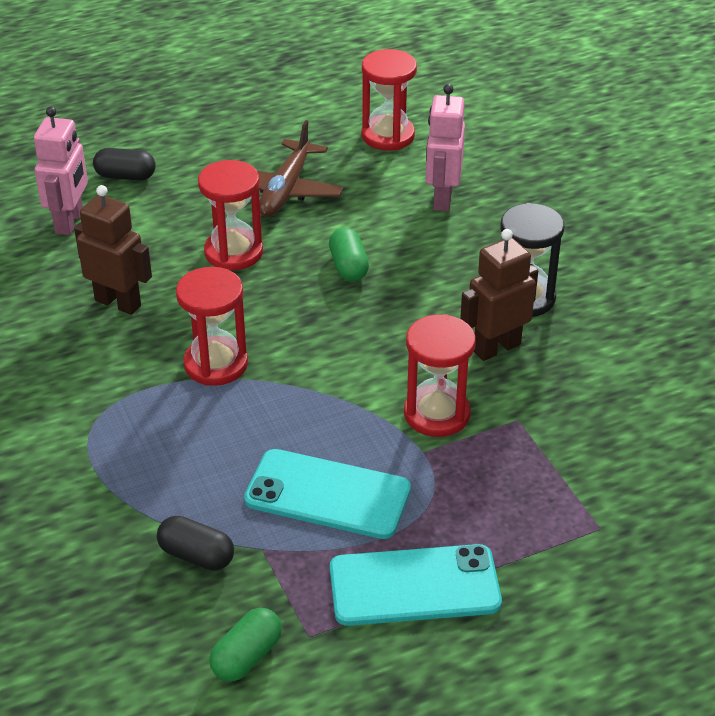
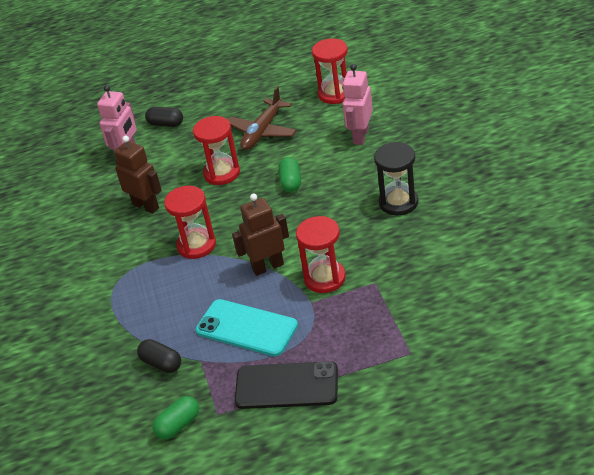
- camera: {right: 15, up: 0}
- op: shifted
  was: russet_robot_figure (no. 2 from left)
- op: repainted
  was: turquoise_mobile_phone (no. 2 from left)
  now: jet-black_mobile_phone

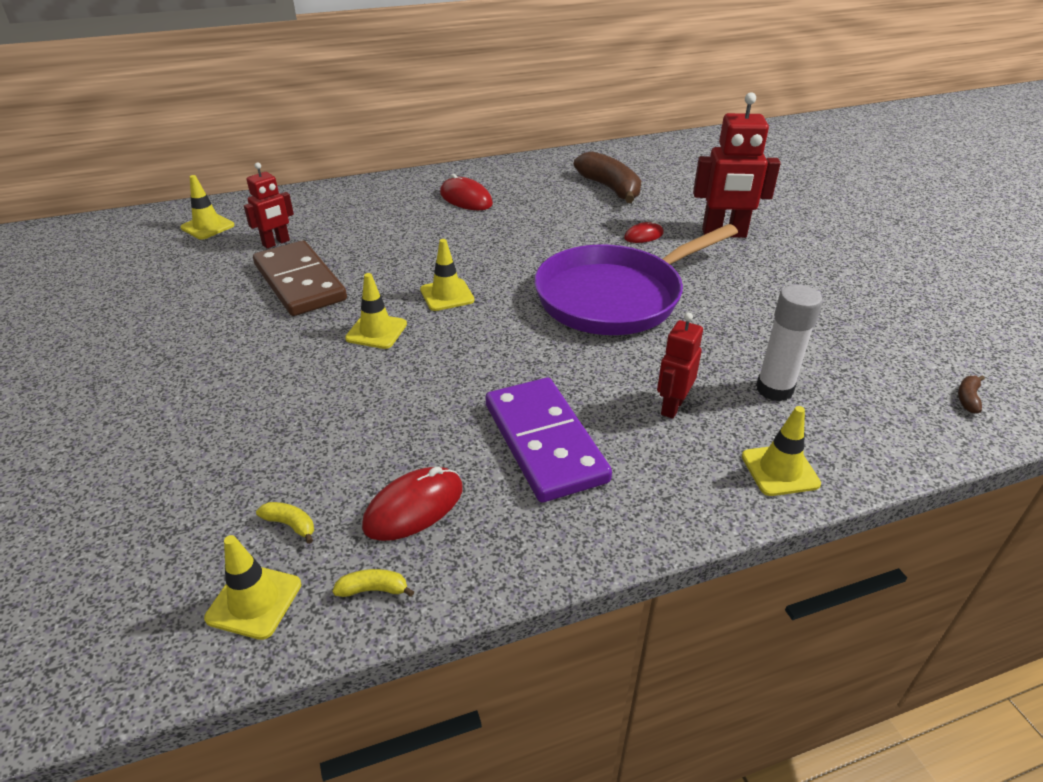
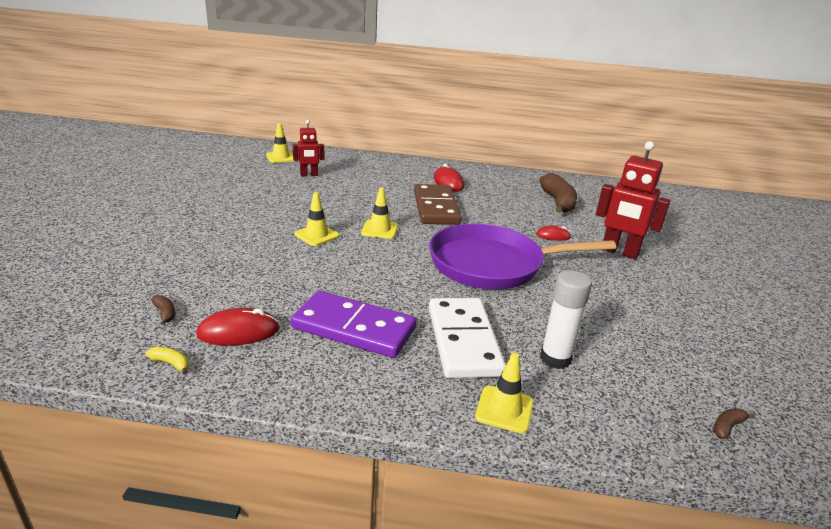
- camera: {right: 25, up: -10}
- op: shifted
  was: russet_domino
- op: swapped
  was: scarlet_robot_figure (no. 2 from left)
  now: white_domino
- op: rotated
  was: purple_domino
  clockwise: -75
- op: repainted
  was: bright_yellow_banana_fruit (no. 1 from left)
  now: russet_banana_fruit (no. 1 from left)
- op: gone
  was: bright_yellow_safety_cone (no. 2 from left)

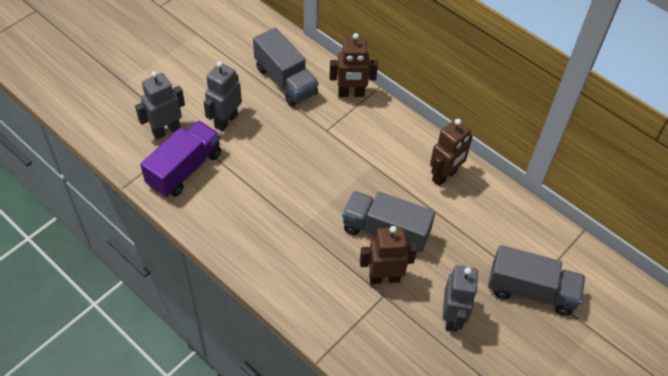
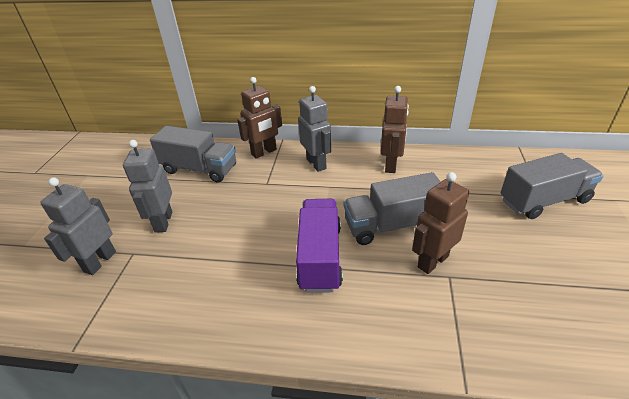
- camera: {right: -30, up: -15}
- op: shifted
  was: purple_toy_truck
- op: shifted
  was: gray_robot_figure (no. 3 from left)

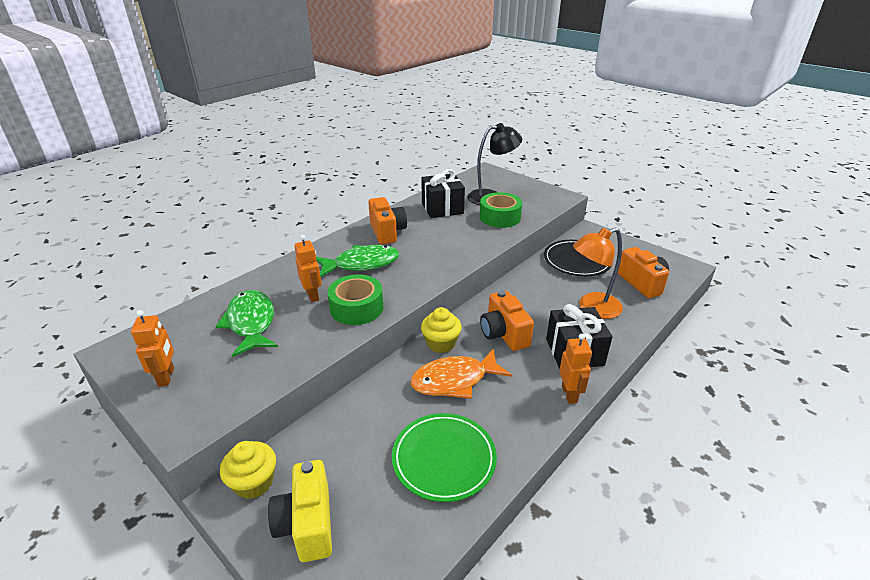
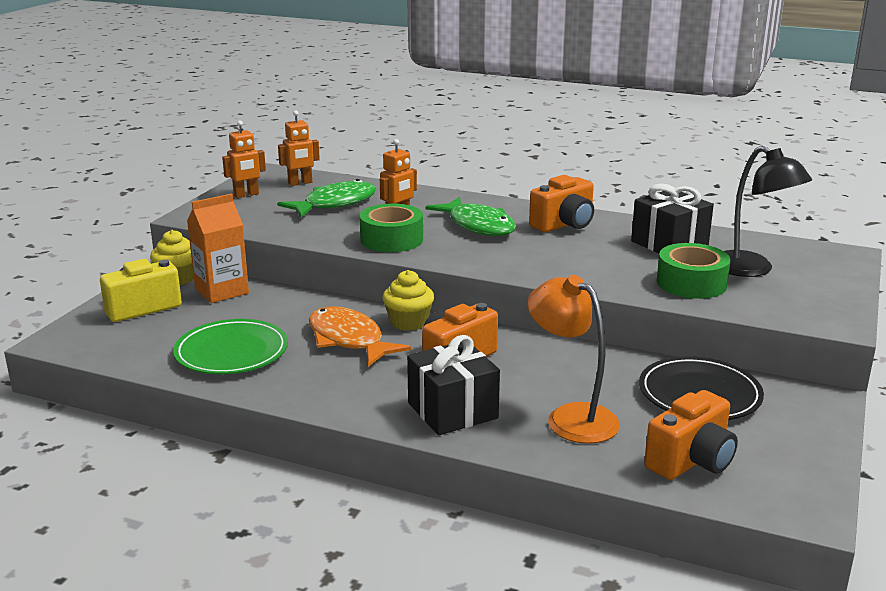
- camera: {right: 70, up: -10}
- op: shifted
  was: orange-coloured_robot_figure (no. 3 from left in the first image)
  now: orange-coloured_robot_figure (no. 2 from left)
- op: new
  now: orange-coloured_carton

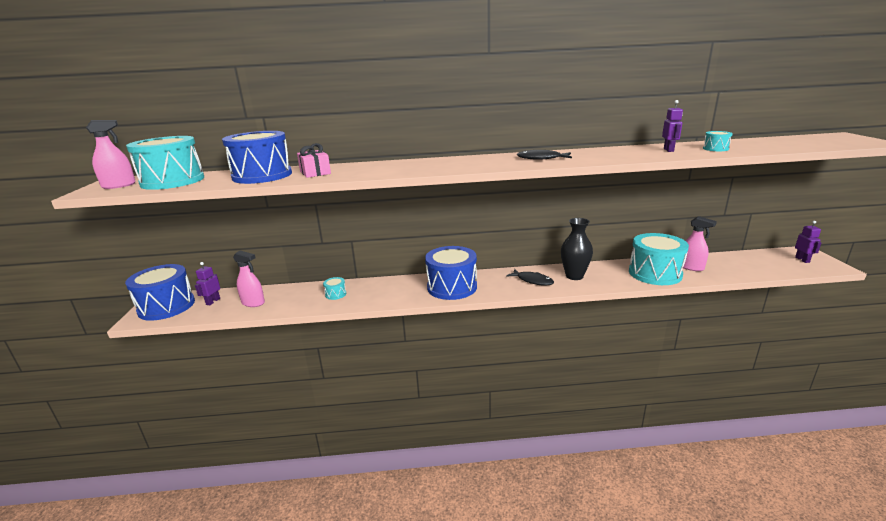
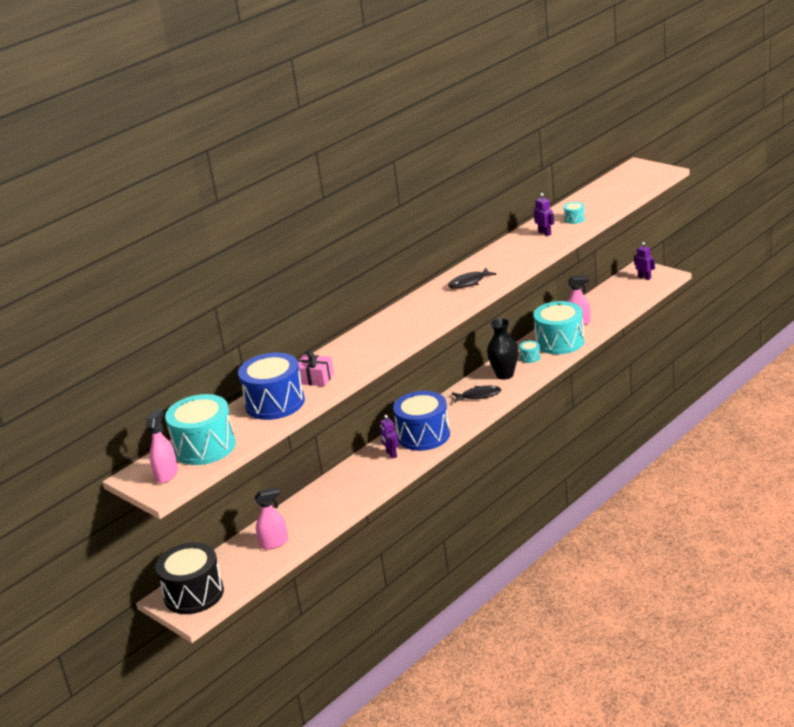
- camera: {right: -40, up: 5}
- op: shifted
  was: purple_robot_figure (no. 1 from left)
- op: repainted
  was: royal_blue_drum (no. 1 from left)
  now: jet-black_drum
- op: shifted
  was: turquoise_drum (no. 2 from left)

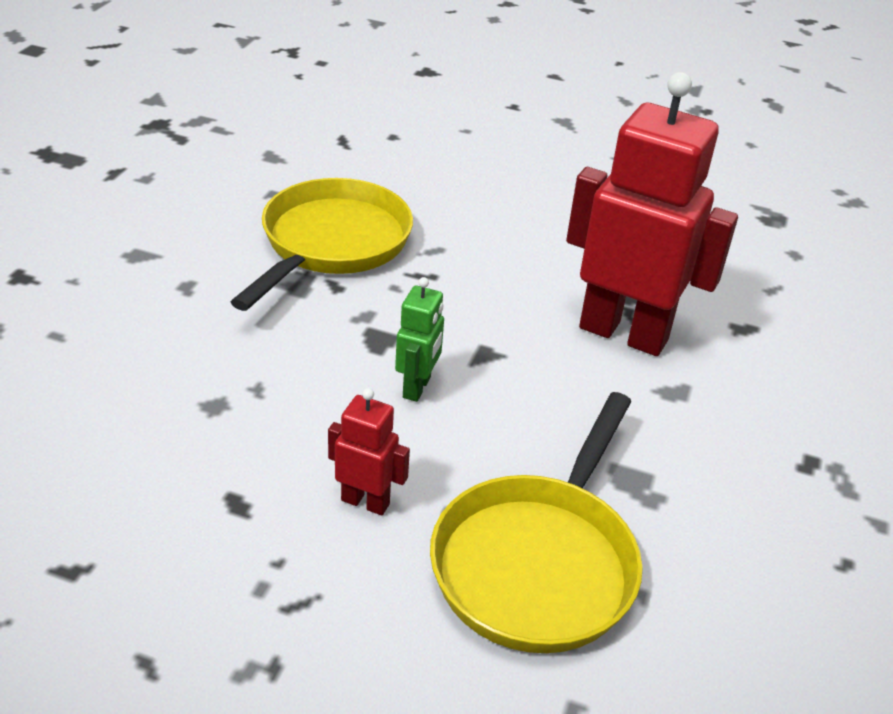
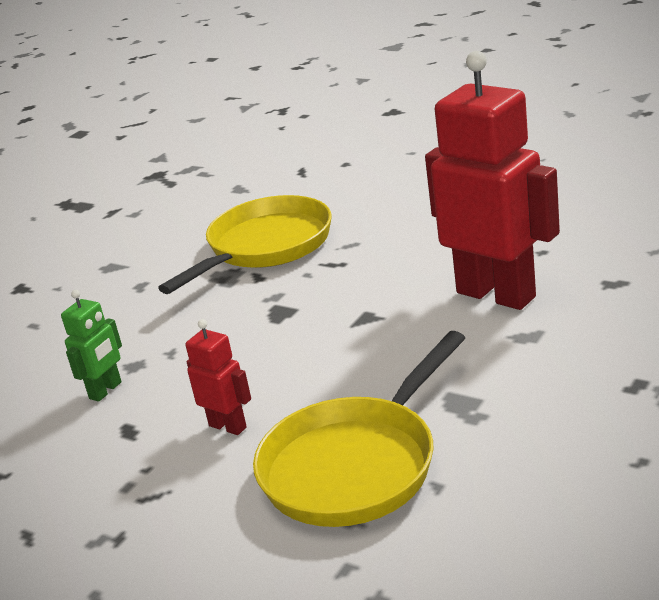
- camera: {right: 20, up: -10}
- op: shifted
  was: emerald_robot_figure

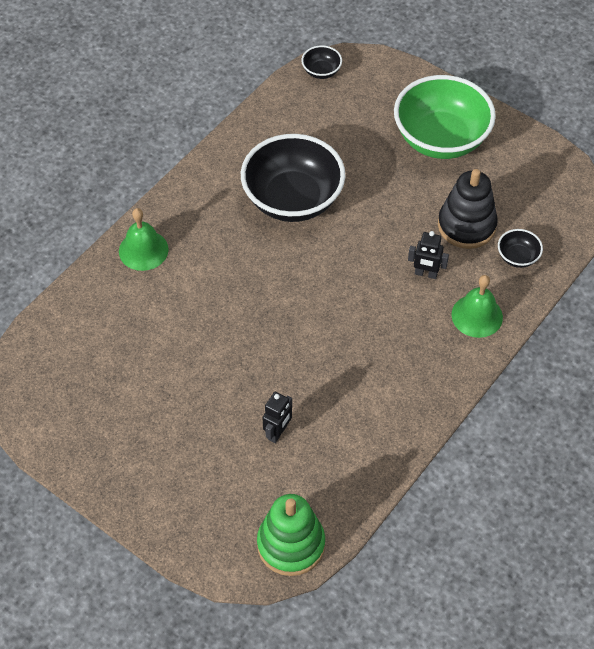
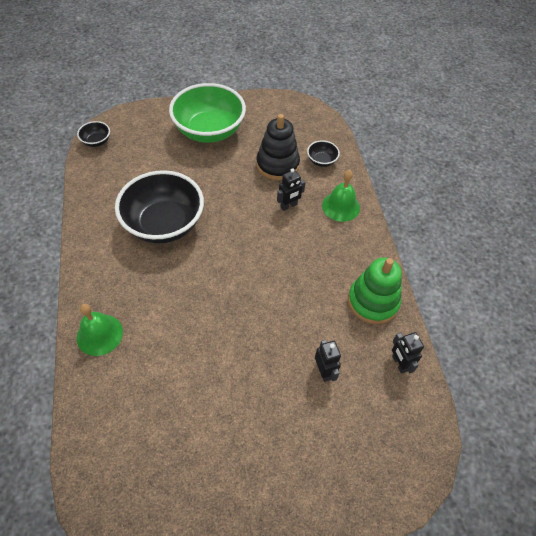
- camera: {right: -50, up: 0}
- op: shifted
  was: emerald_stacking_rings
- op: new
  now: jet-black_robot_figure (no. 3 from left)

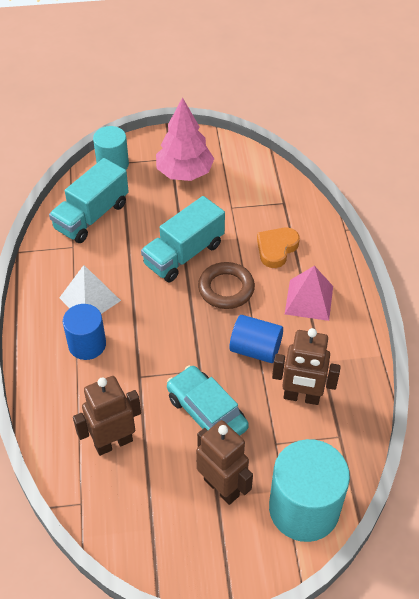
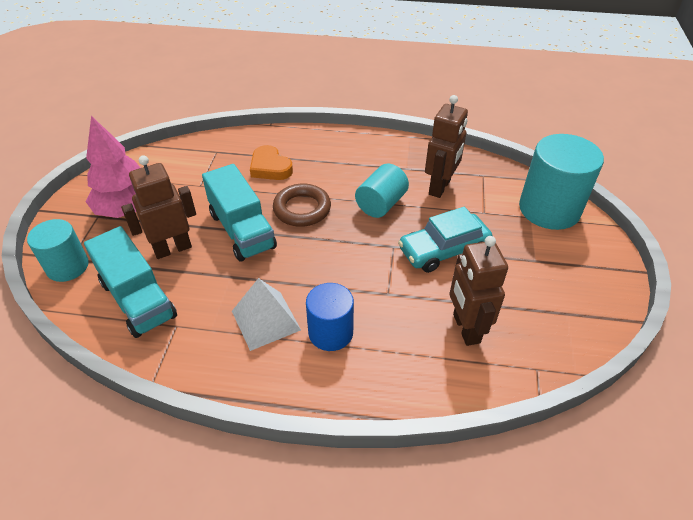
- camera: {right: -75, up: -5}
- op: gone
  was: pink_pyramid_shape
- op: repainted
  was: royal_blue_cylinder_shape (no. 2 from left)
  now: turquoise_cylinder_shape (no. 2 from left)
- op: shifted
  was: russet_robot_figure (no. 2 from left in the first image)
  now: russet_robot_figure (no. 1 from left)

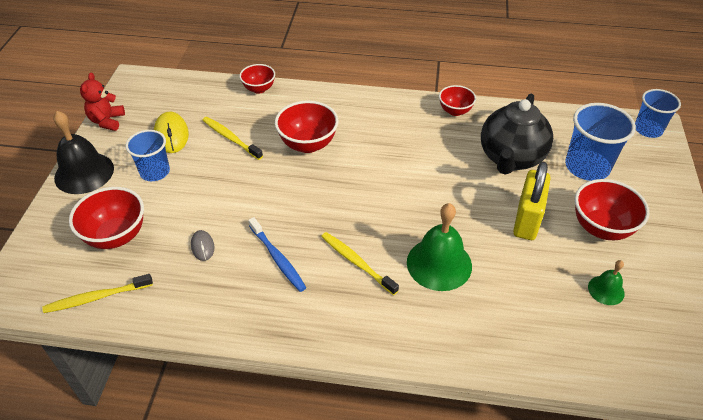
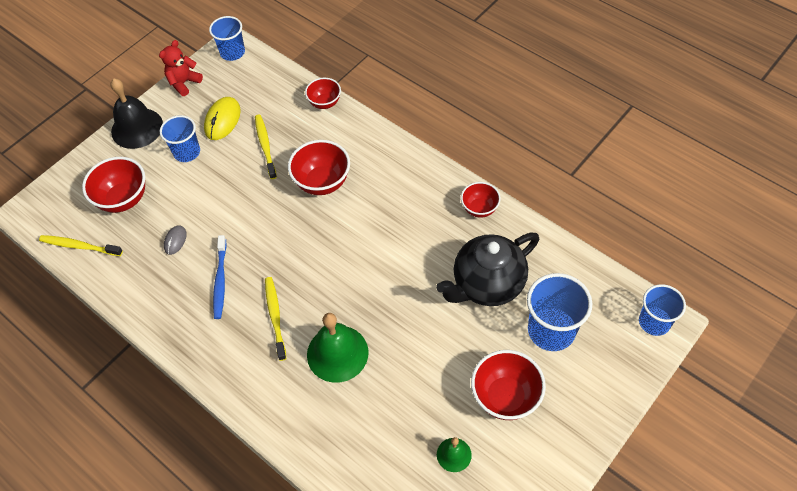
- camera: {right: 35, up: 10}
- op: gone
  was: bright_yellow_padlock
- op: new
  now: royal_blue_beaker (no. 2 from left)

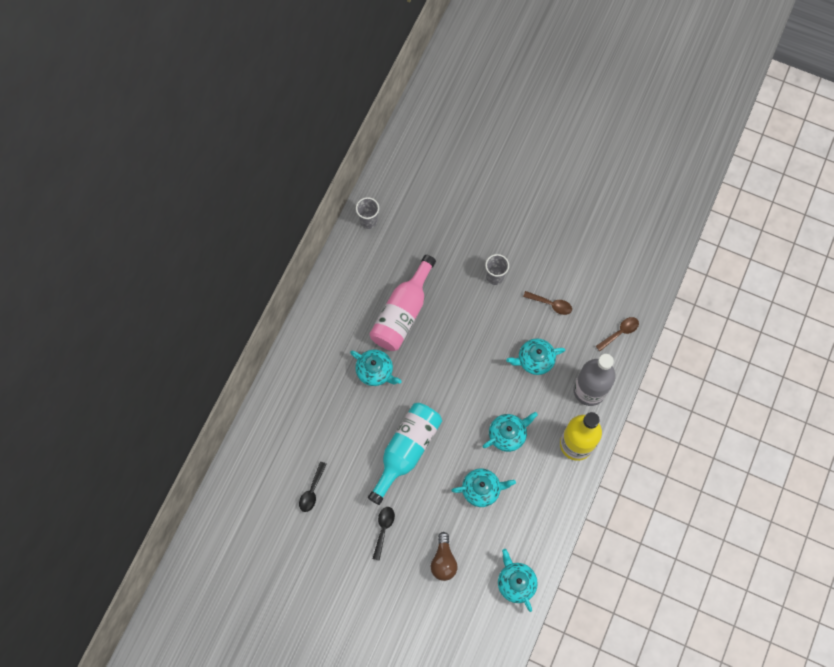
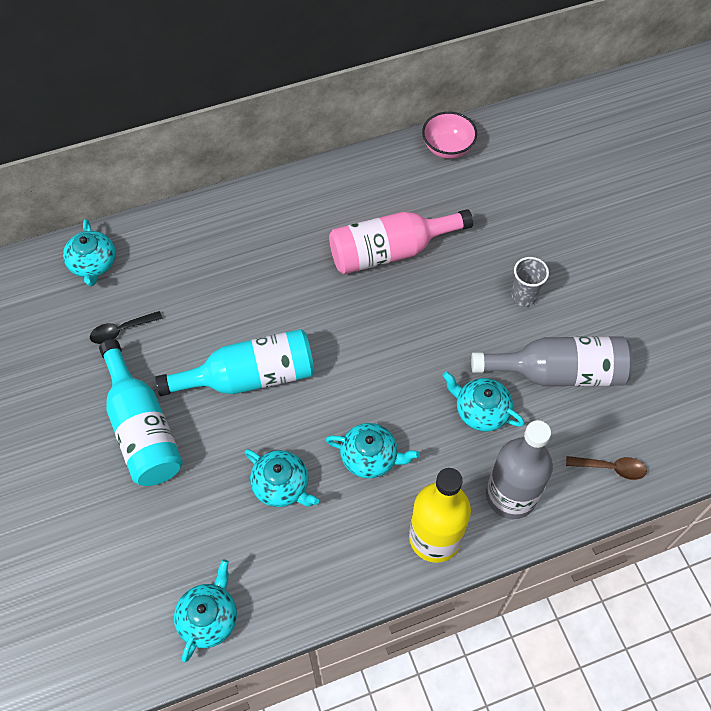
- camera: {right: 45, up: -10}
- op: swapped
  was: gray_beaker (no. 1 from left)
  now: pink_deep_dish
- op: swapped
  was: russet_tablespoon (no. 1 from left)
  now: gray_drink_bottle (no. 2 from left)
- op: shifted
  was: turquoise_tea_pot (no. 1 from left)
- op: swapped
  was: jet-black_tablespoon (no. 2 from left)
  now: turquoise_drink_bottle (no. 1 from left)
- op: gone
  was: russet_lightbulb

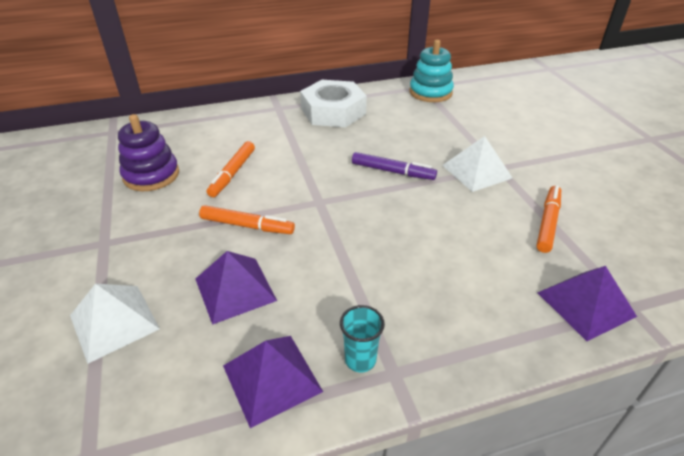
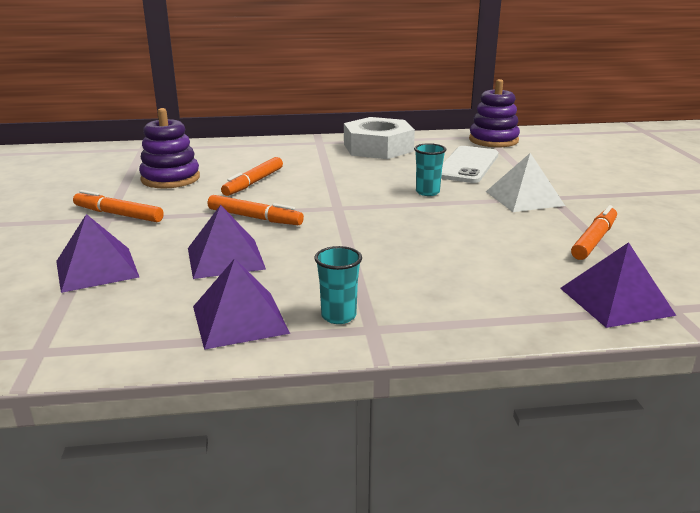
- camera: {right: 10, up: -15}
- op: repainted
  was: turquoise_stacking_rings
  now: purple_stacking_rings (no. 2 from left)
- op: swapped
  was: purple_marker
  now: turquoise_beaker (no. 2 from left)
- op: repainted
  was: white_pyramid_shape (no. 1 from left)
  now: purple_pyramid_shape (no. 1 from left)
- op: new
  now: white_mobile_phone
- op: new
  now: orange-coloured_marker (no. 1 from left)

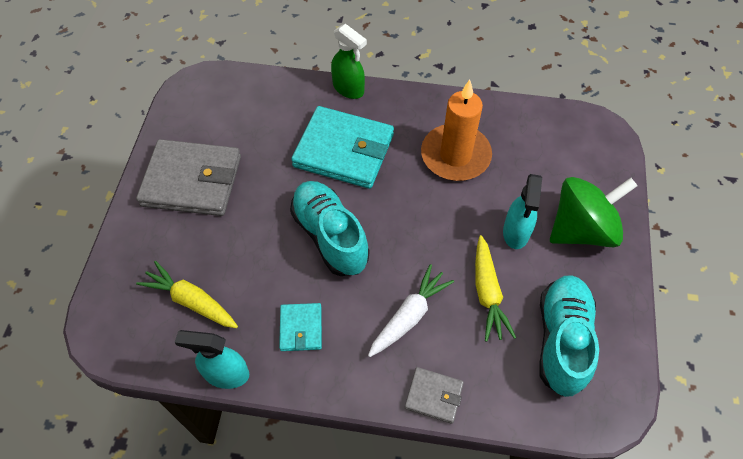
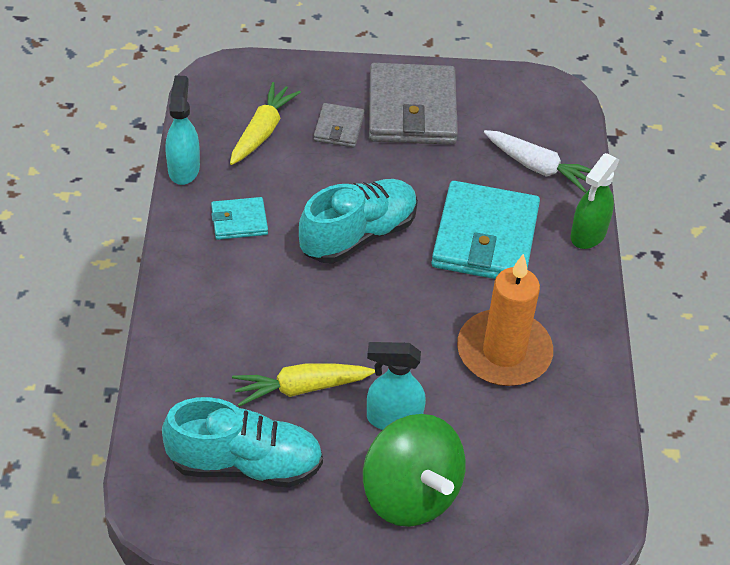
- camera: {right: 80, up: -10}
- op: shifted
  was: white_toy_carrot
- op: shifted
  was: gray_card_wallet (no. 2 from left in the first image)
  now: gray_card_wallet (no. 1 from left)

